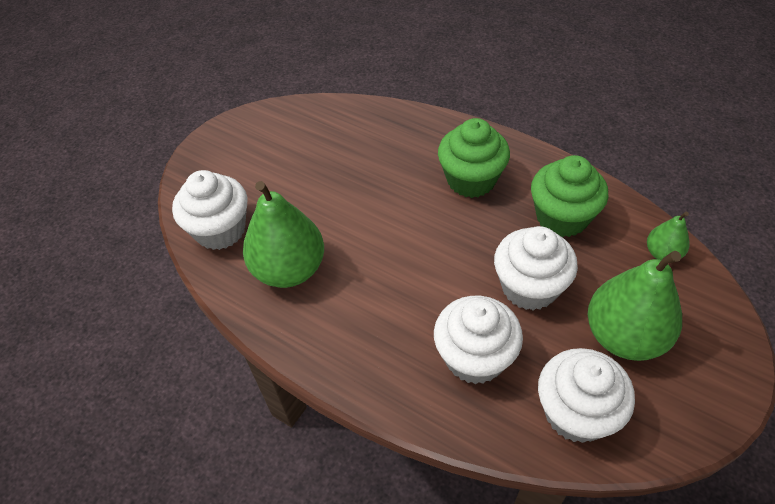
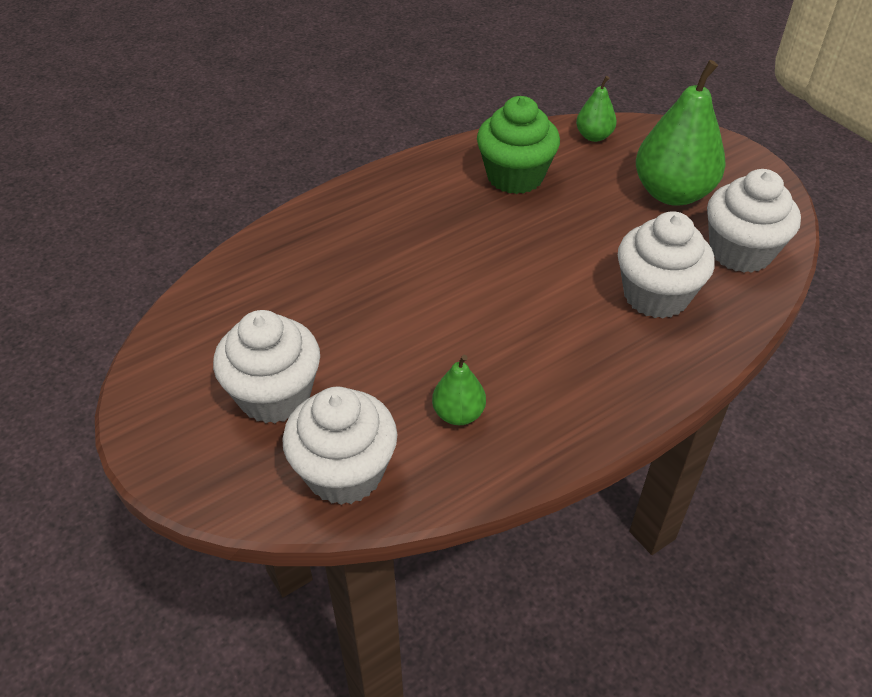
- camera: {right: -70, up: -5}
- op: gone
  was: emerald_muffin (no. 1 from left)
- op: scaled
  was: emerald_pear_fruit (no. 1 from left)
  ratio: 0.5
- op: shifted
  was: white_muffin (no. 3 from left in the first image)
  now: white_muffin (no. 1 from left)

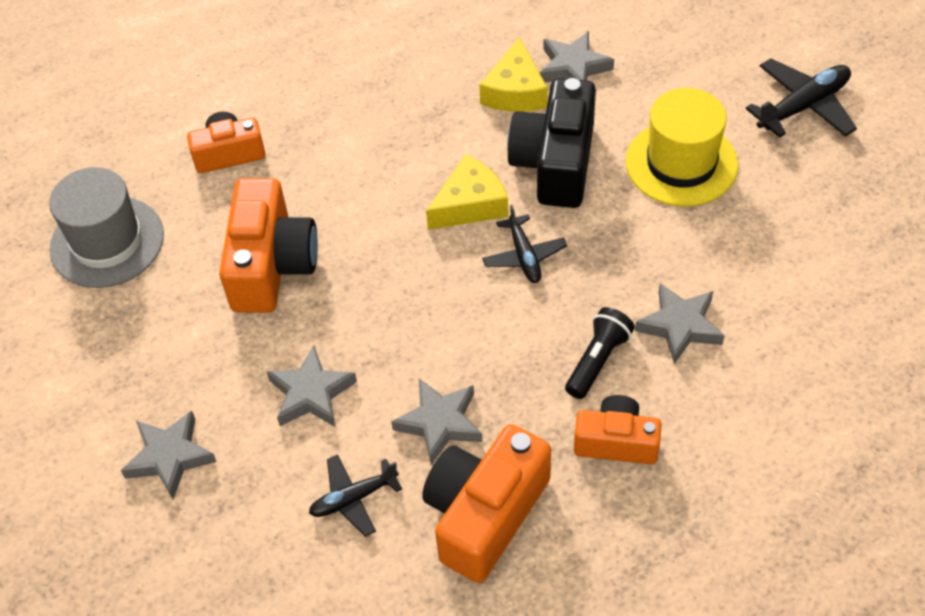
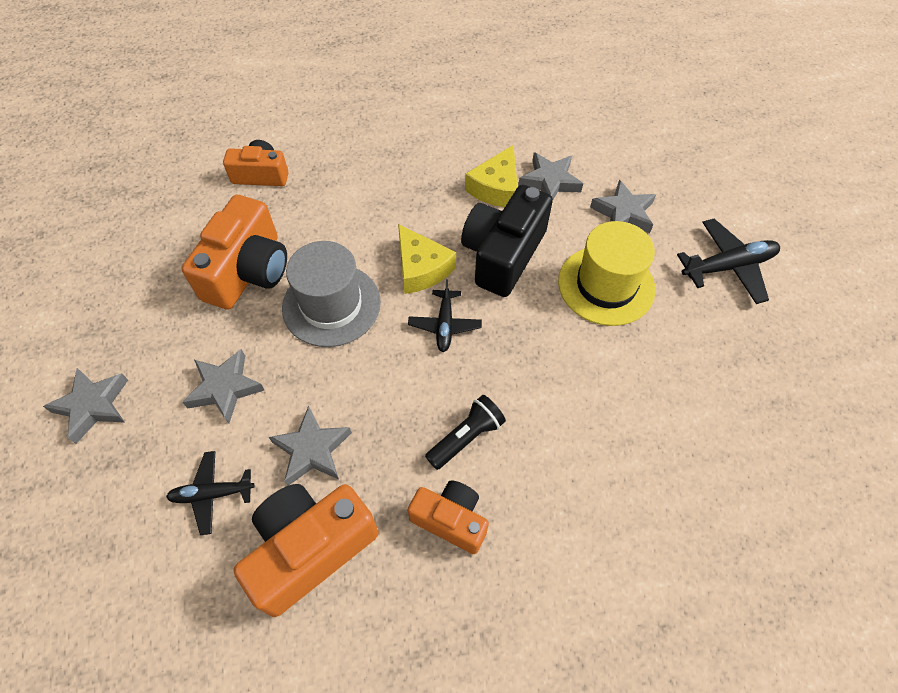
- camera: {right: 15, up: 5}
- op: rotated
  was: bright_yellow_piece_of_cheese (no. 1 from left)
  clockwise: 75
- op: shifted
  was: gray_tall_hat
- op: shifted
  was: gray_star_shape (no. 5 from left)

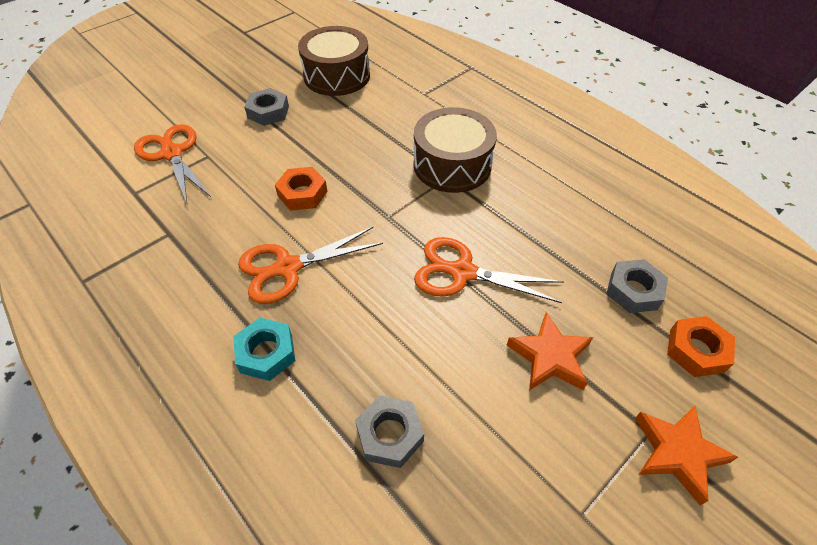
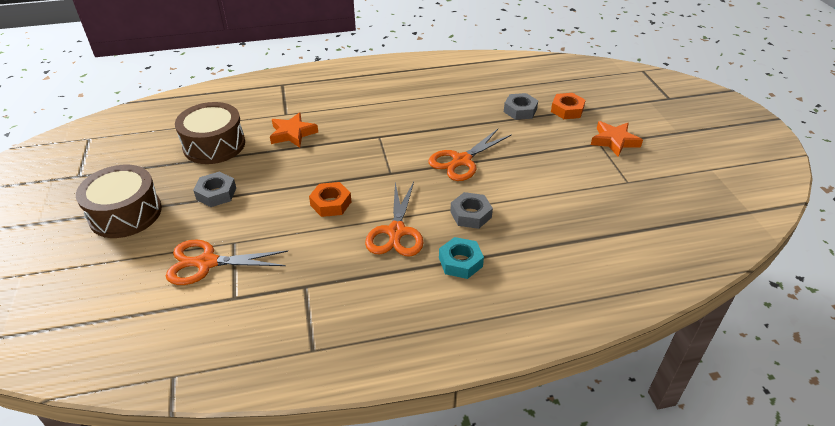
- camera: {right: -60, up: -10}
- op: shifted
  was: russet_drum (no. 2 from left in the first image)
  now: russet_drum (no. 1 from left)
- op: shifted
  was: orange-coloured_star_shape (no. 1 from left)
- op: shifted
  was: gray_nut (no. 2 from left)

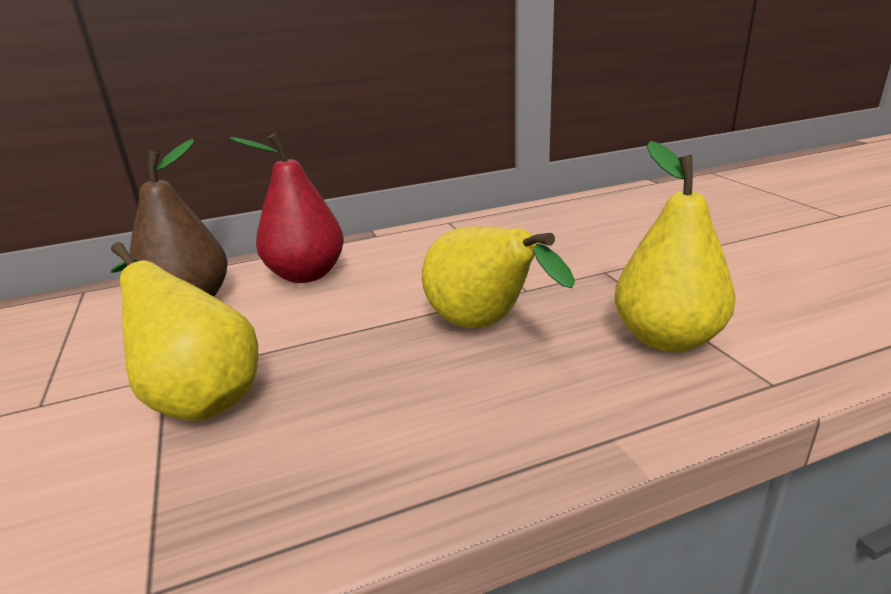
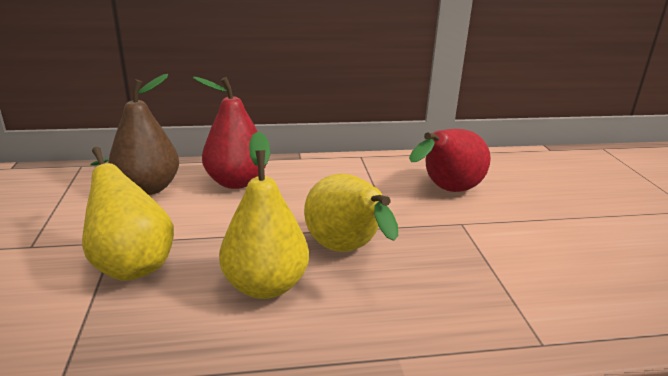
- camera: {right: 10, up: 0}
- op: shifted
  was: bright_yellow_pear_fruit (no. 3 from left in the first image)
  now: bright_yellow_pear_fruit (no. 2 from left)
- op: new
  now: scarlet_pear_fruit (no. 2 from left)

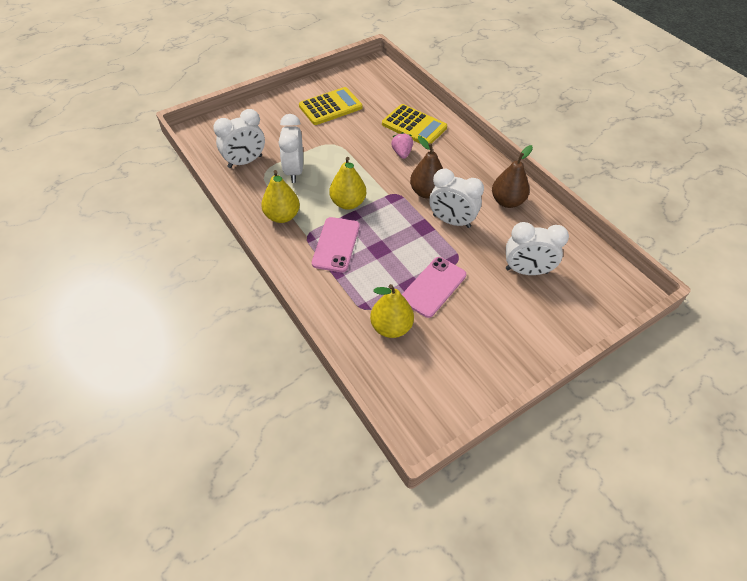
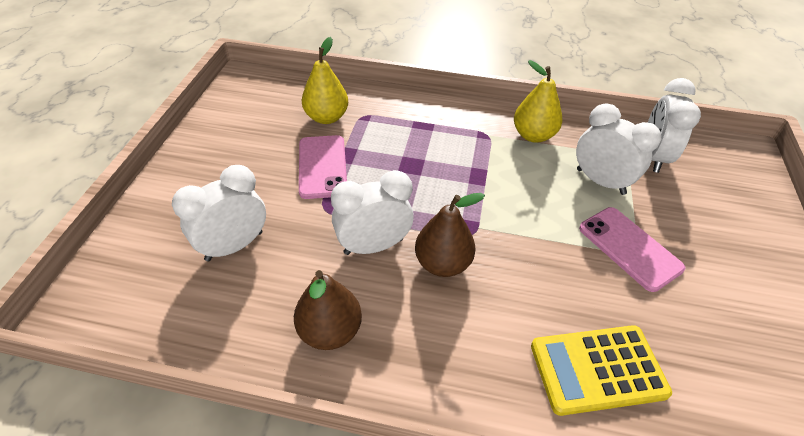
- camera: {right: 135, up: -5}
- op: gone
  was: bright_yellow_adding_machine (no. 1 from left)
- op: gone
  was: pink_toy_strawberry
- op: gone
  was: bright_yellow_pear_fruit (no. 2 from left)
- op: shifted
  was: pink_mobile_phone (no. 1 from left in the first image)
  now: pink_mobile_phone (no. 2 from left)

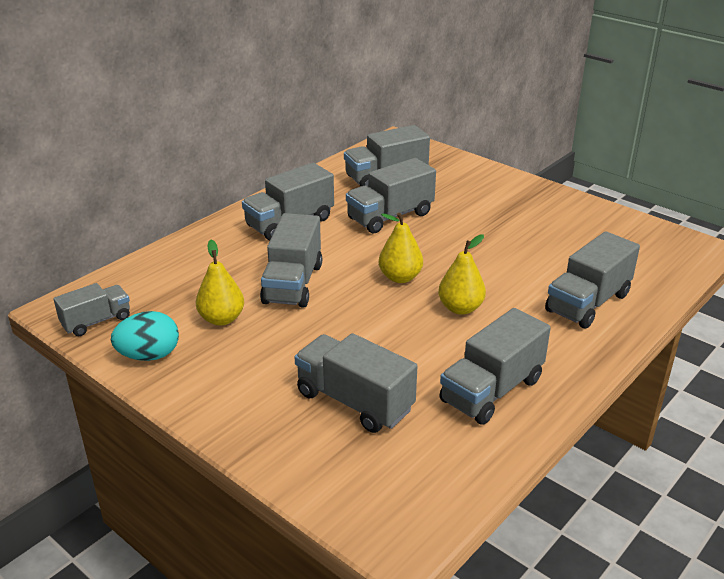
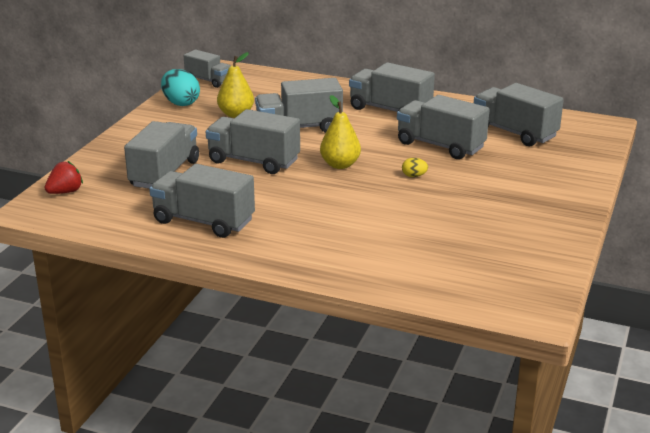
- camera: {right: 70, up: -5}
- op: shifted
  was: gray_toy_truck (no. 8 from left in the first image)
  now: gray_toy_truck (no. 4 from left)
- op: gone
  was: bright_yellow_pear_fruit (no. 3 from left)
- op: new
  now: bright_yellow_egg_shape
- op: new
  now: scarlet_toy_strawberry

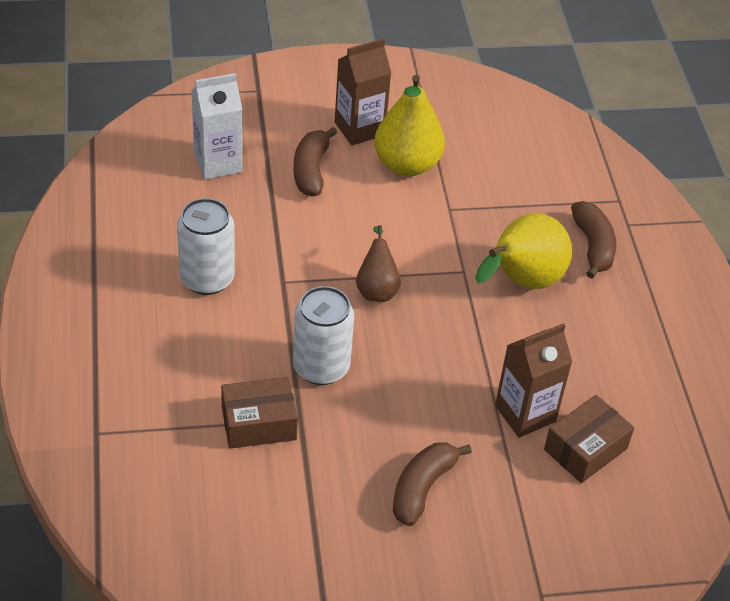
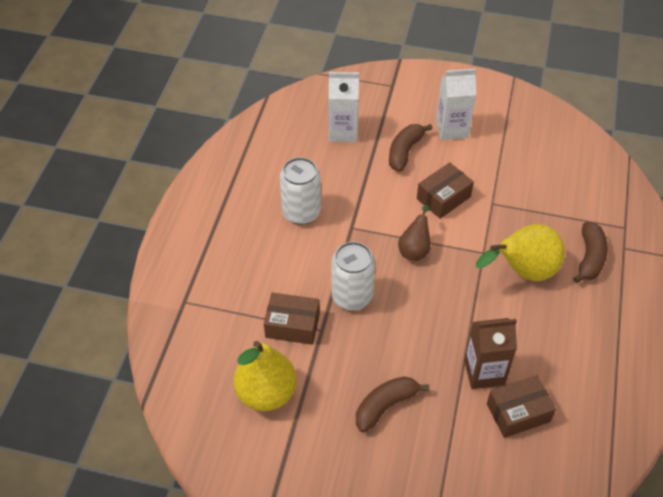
- camera: {right: 25, up: 5}
- op: repainted
  was: russet_carton (no. 1 from left)
  now: white_carton (no. 2 from left)
- op: shifted
  was: bright_yellow_pear_fruit (no. 1 from left)
- op: new
  now: russet_parcel (no. 2 from left)

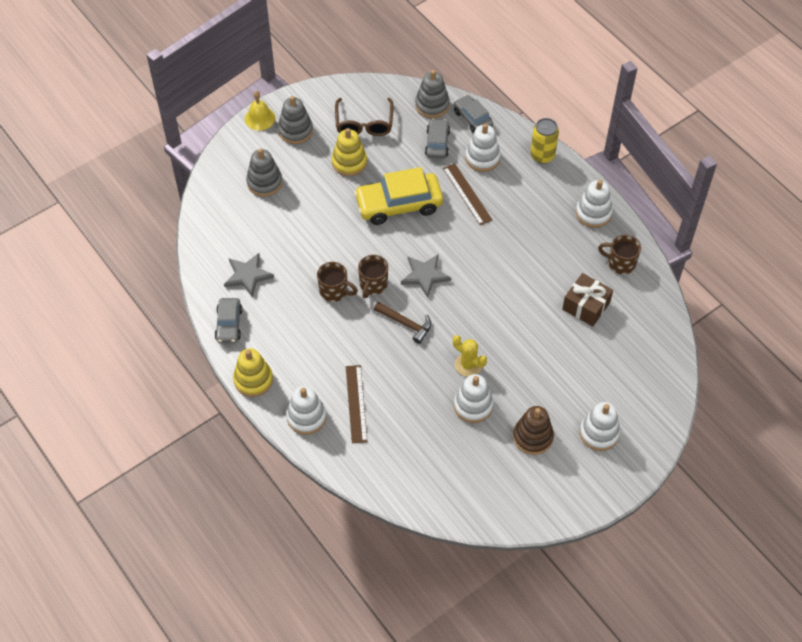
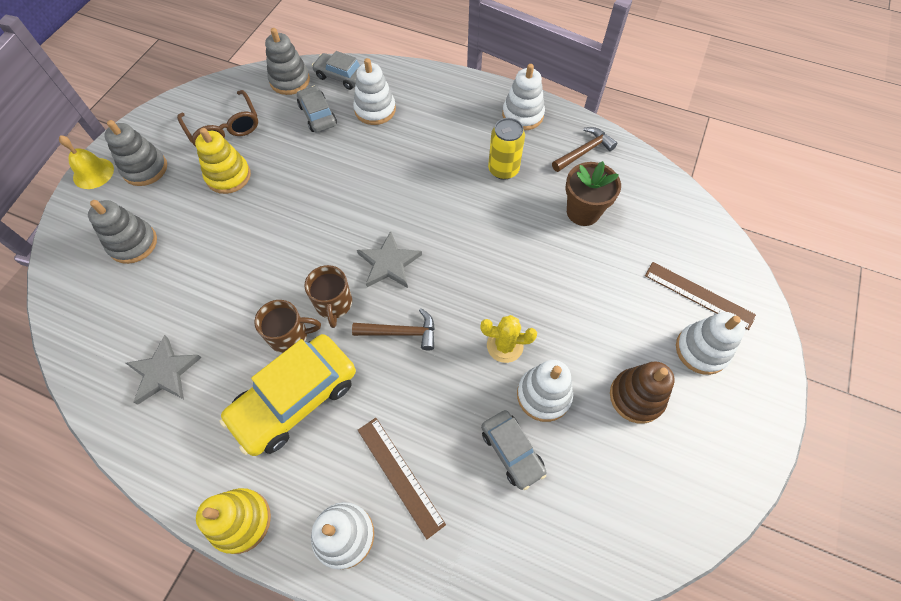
- camera: {right: -30, up: 5}
- op: shifted
  was: bright_yellow_soda_can
- op: shifted
  was: russet_measuring_stick (no. 2 from left)
- op: shifted
  was: bright_yellow_car
- op: swapped
  was: russet_mug (no. 3 from left)
  now: russet_carpenter's_hammer (no. 2 from left)
- op: swapped
  was: russet_gift
  now: russet_plant_pot
- op: shifted
  was: gray_car (no. 1 from left in the first image)
  now: gray_car (no. 3 from left)

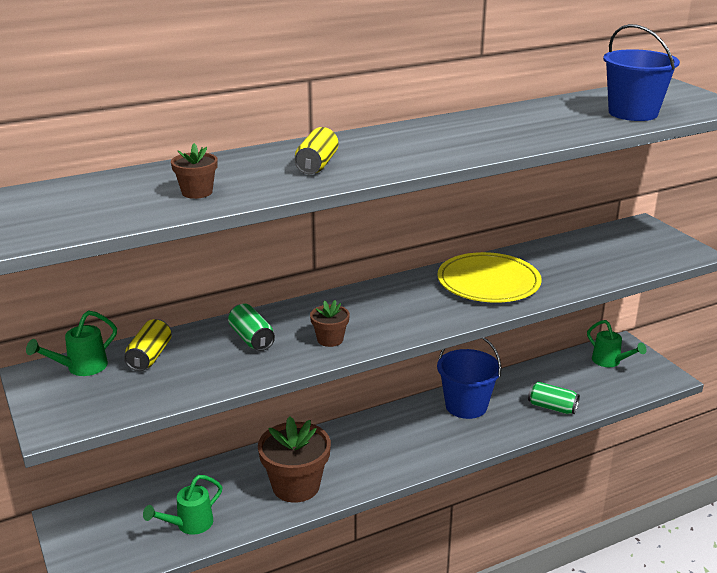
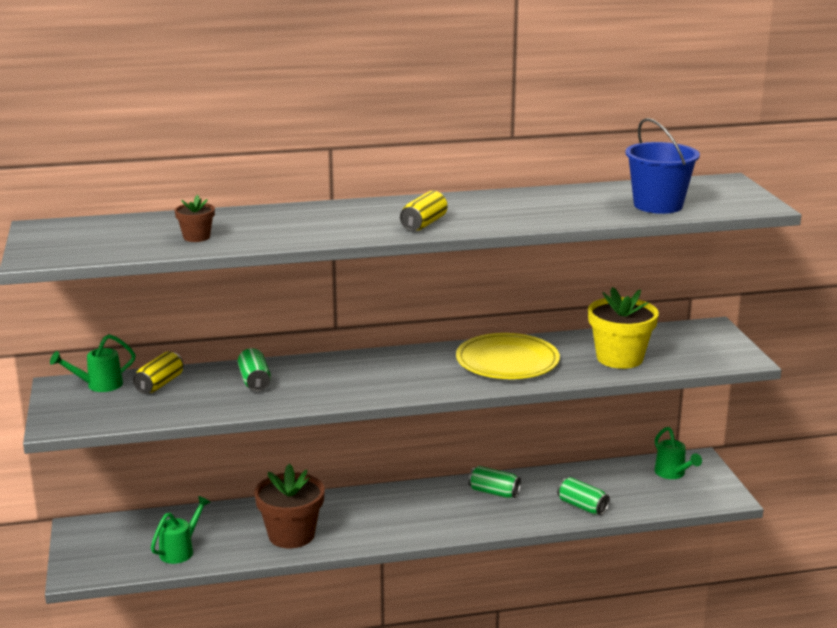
- camera: {right: 15, up: -5}
- op: shifted
  was: bright_yellow_soda_can (no. 2 from left)
- op: gone
  was: russet_plant_pot (no. 3 from left)
- op: swapped
  was: royal_blue_pail (no. 1 from left)
  now: emerald_soda_can (no. 2 from left)
- op: rotated
  was: emerald_sprinkling_can (no. 2 from left)
  clockwise: 150
- op: new
  now: bright_yellow_plant_pot

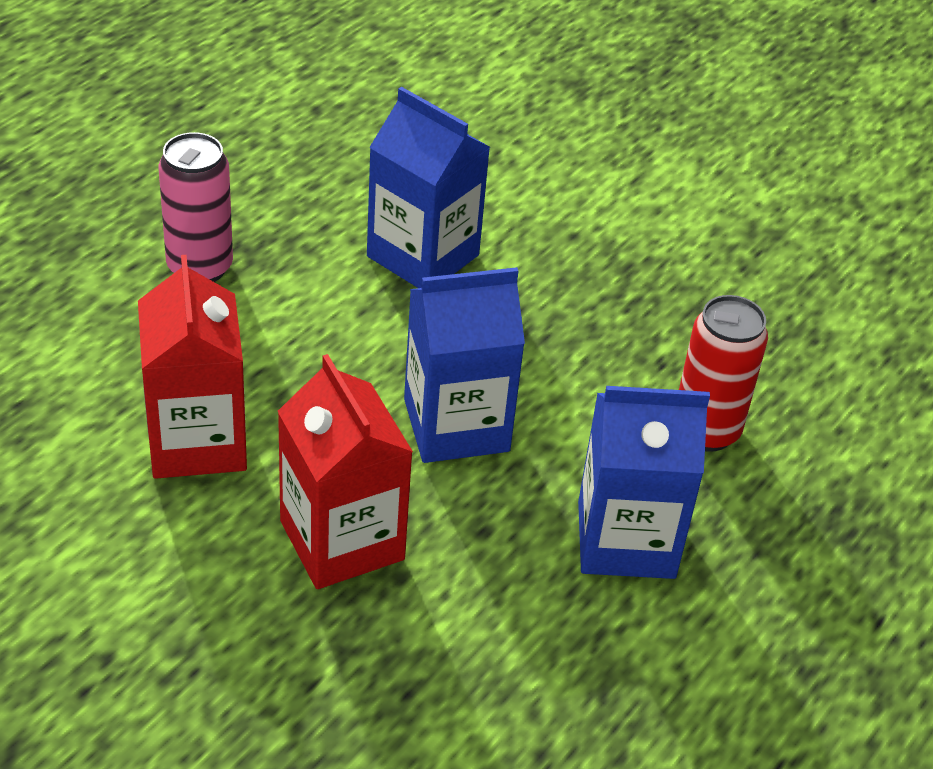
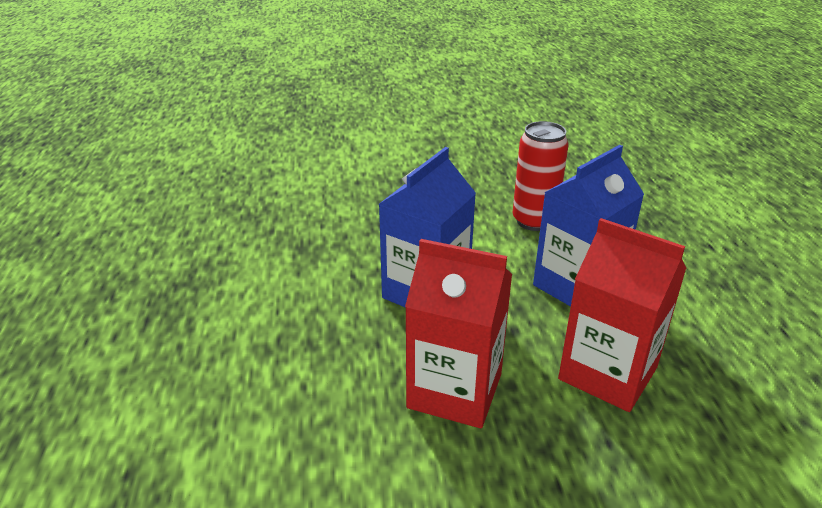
- camera: {right: -40, up: -10}
- op: gone
  was: royal_blue_carton (no. 1 from left)
- op: gone
  was: pink_soda_can
- op: shifted
  was: scarlet_carton (no. 1 from left in the first image)
  now: scarlet_carton (no. 2 from left)

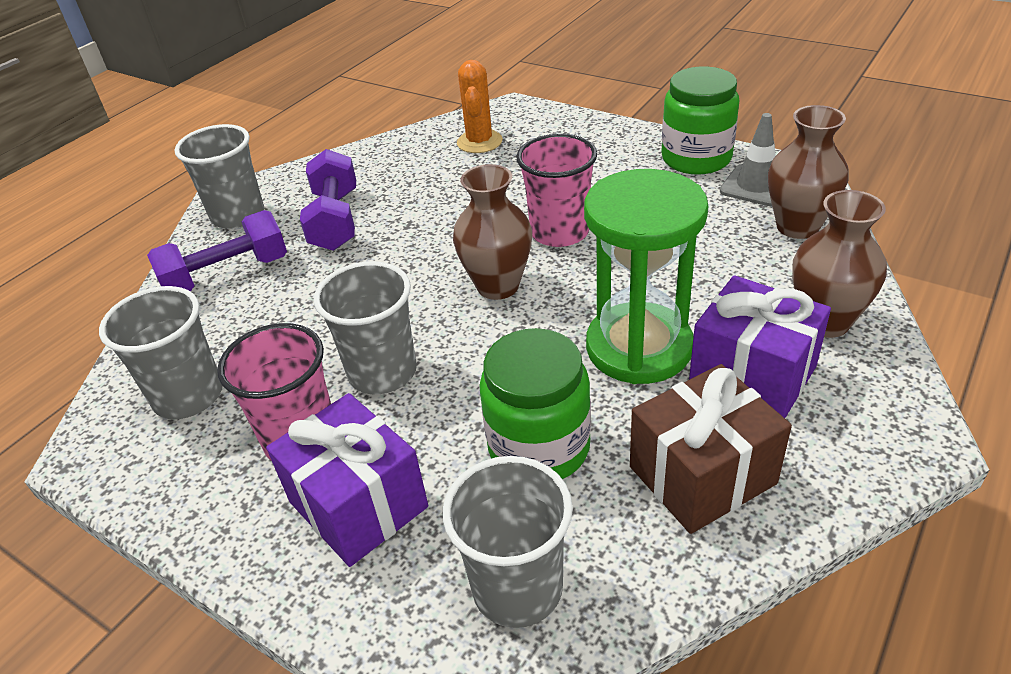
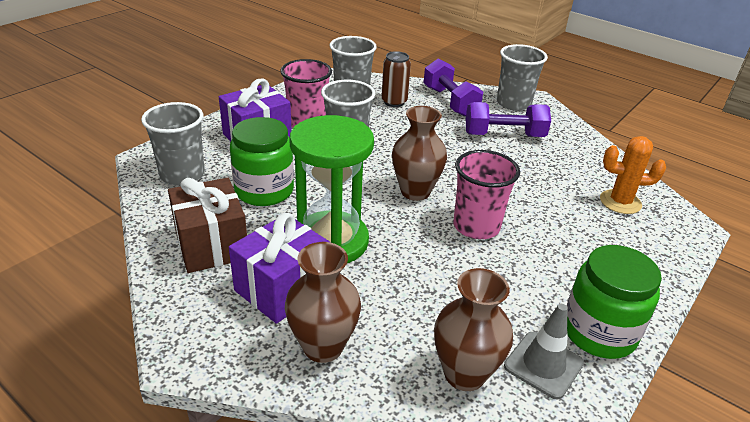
- camera: {right: 90, up: -5}
- op: new
  now: russet_soda_can

